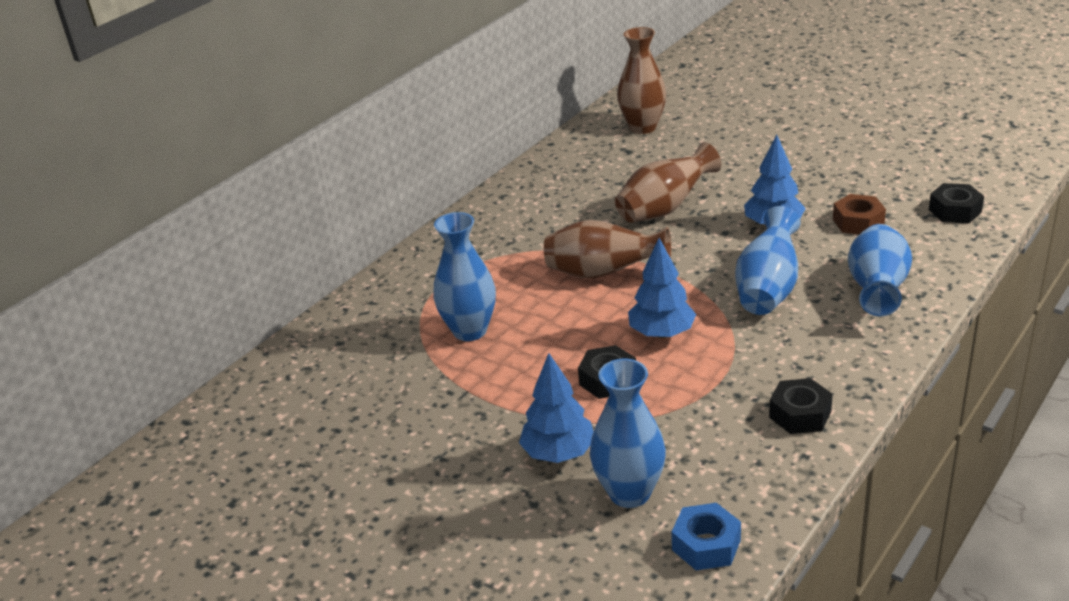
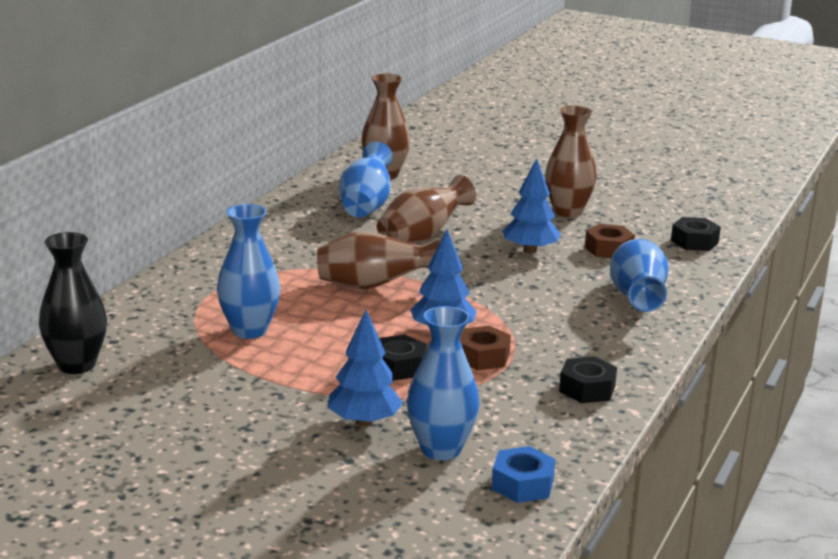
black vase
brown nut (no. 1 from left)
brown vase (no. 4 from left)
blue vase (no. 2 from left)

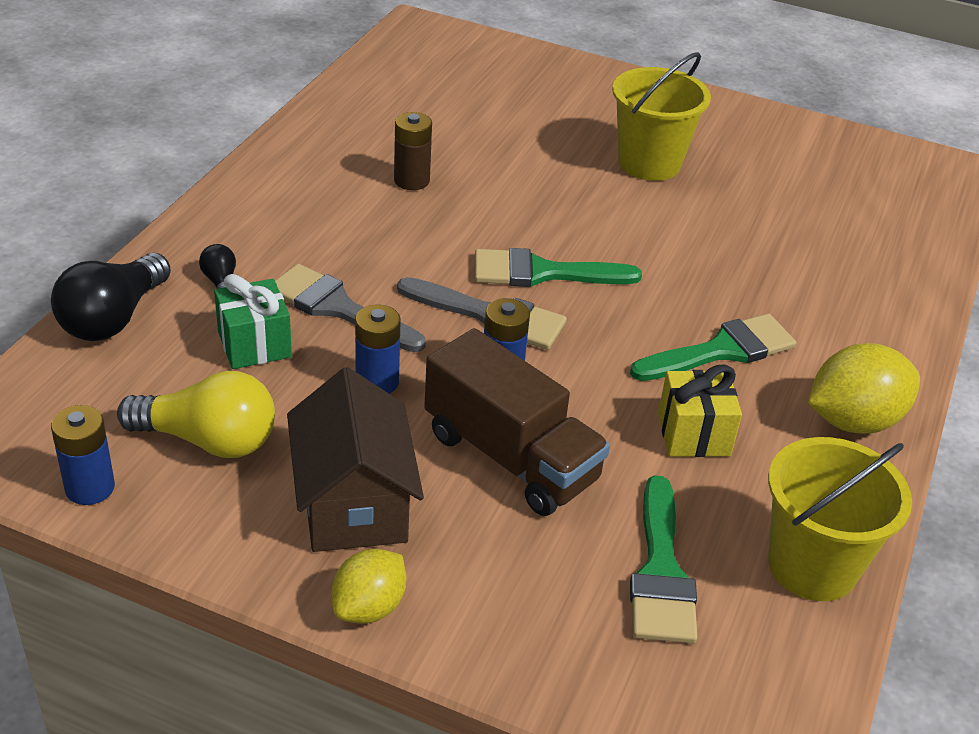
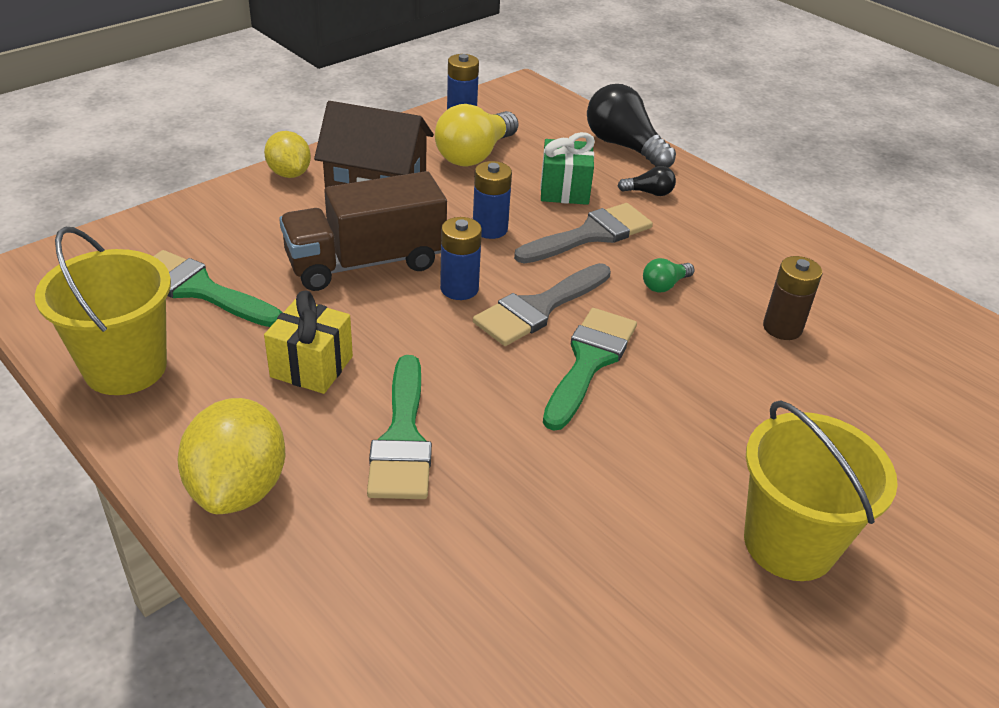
green light bulb

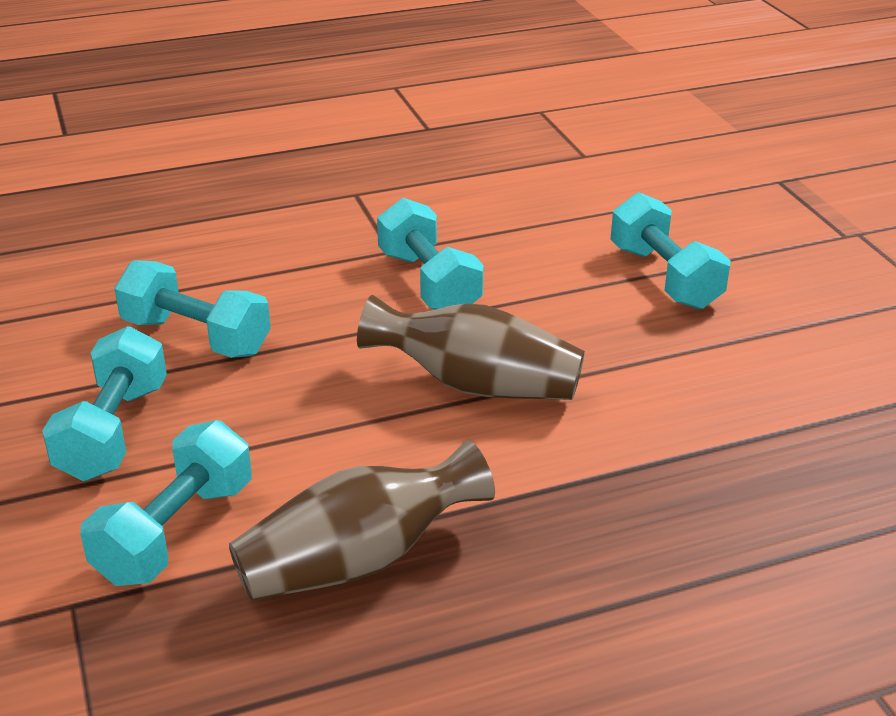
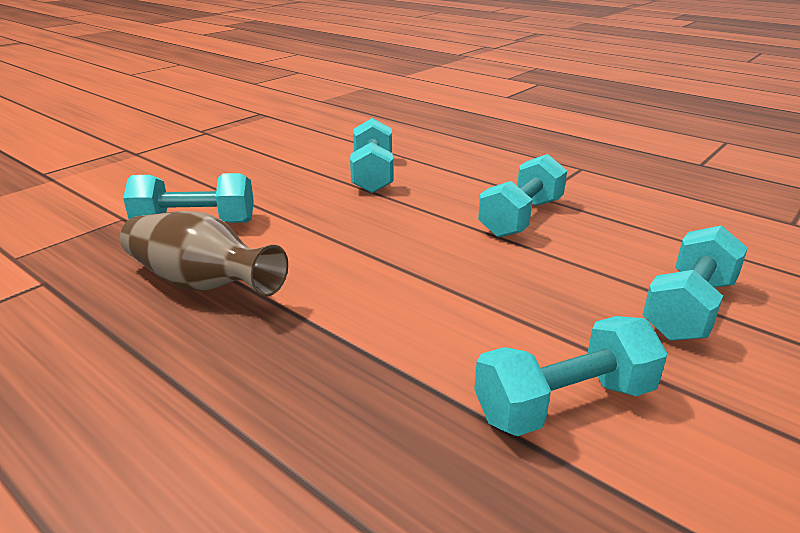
brown vase (no. 2 from left in the first image)
turquoise dumbbell (no. 4 from left)

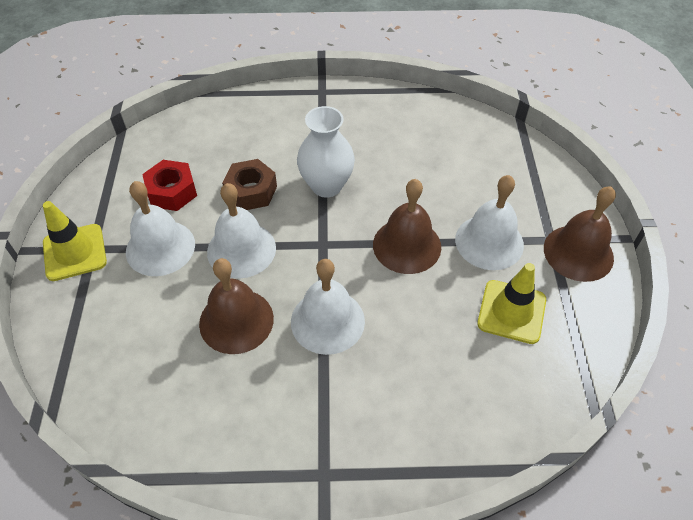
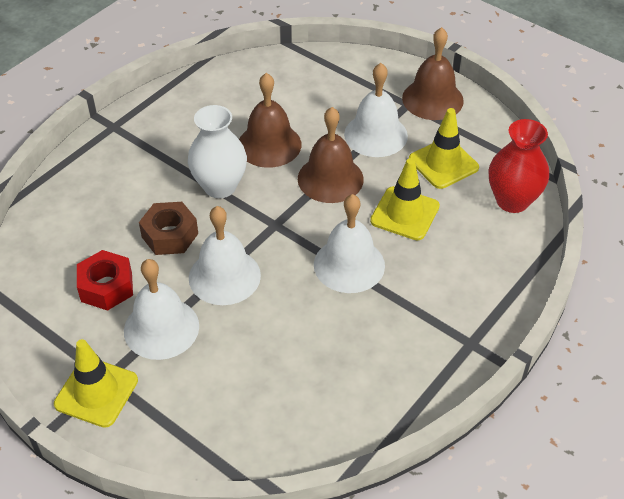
yellow traffic cone (no. 2 from left)
red vase
brown bell (no. 1 from left)

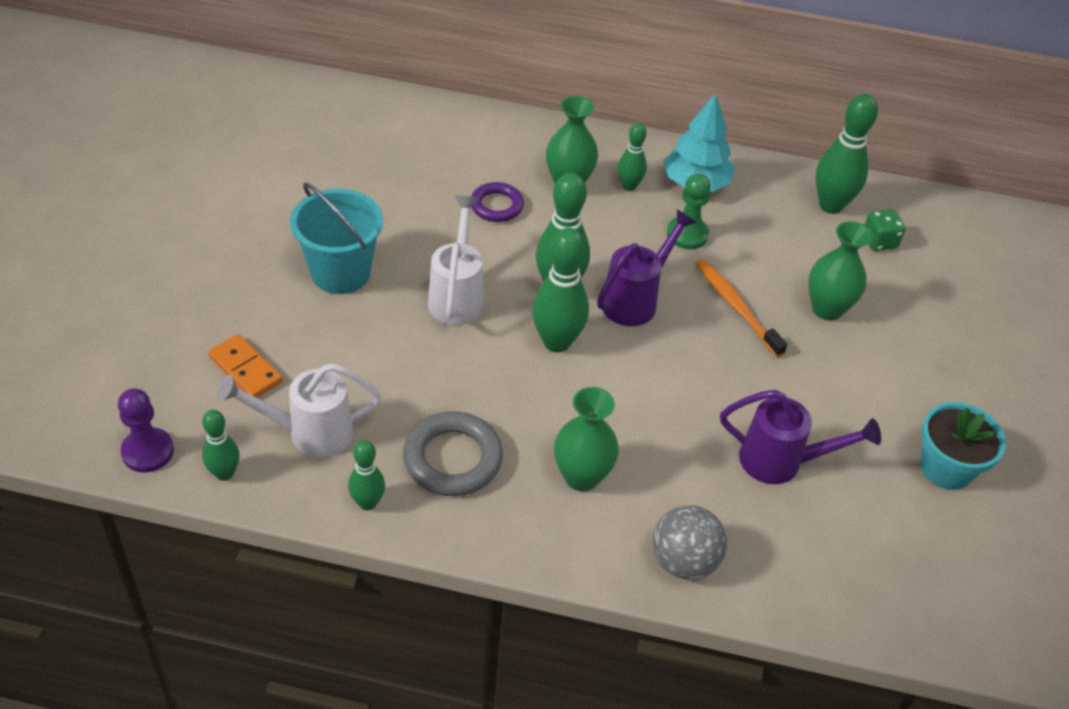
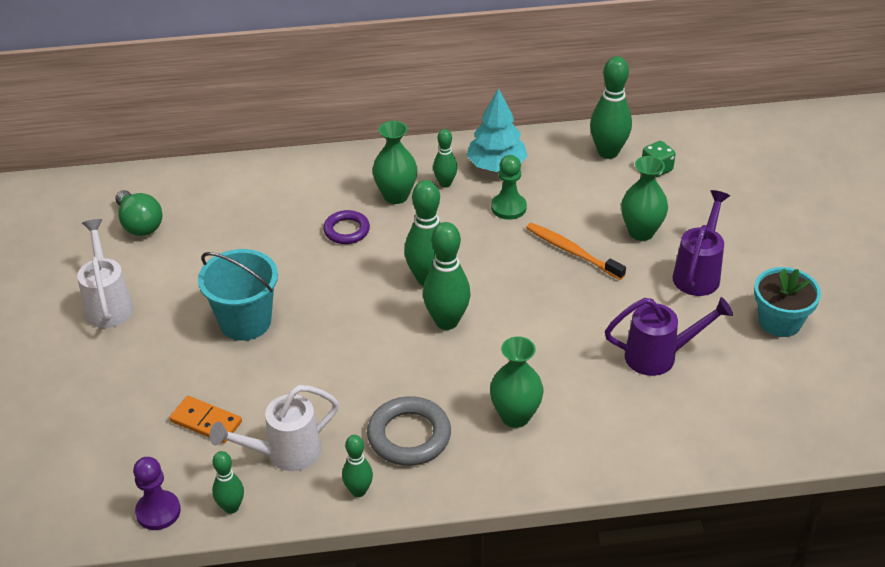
grey ball
green light bulb
white watering can (no. 1 from left)
purple watering can (no. 2 from left)

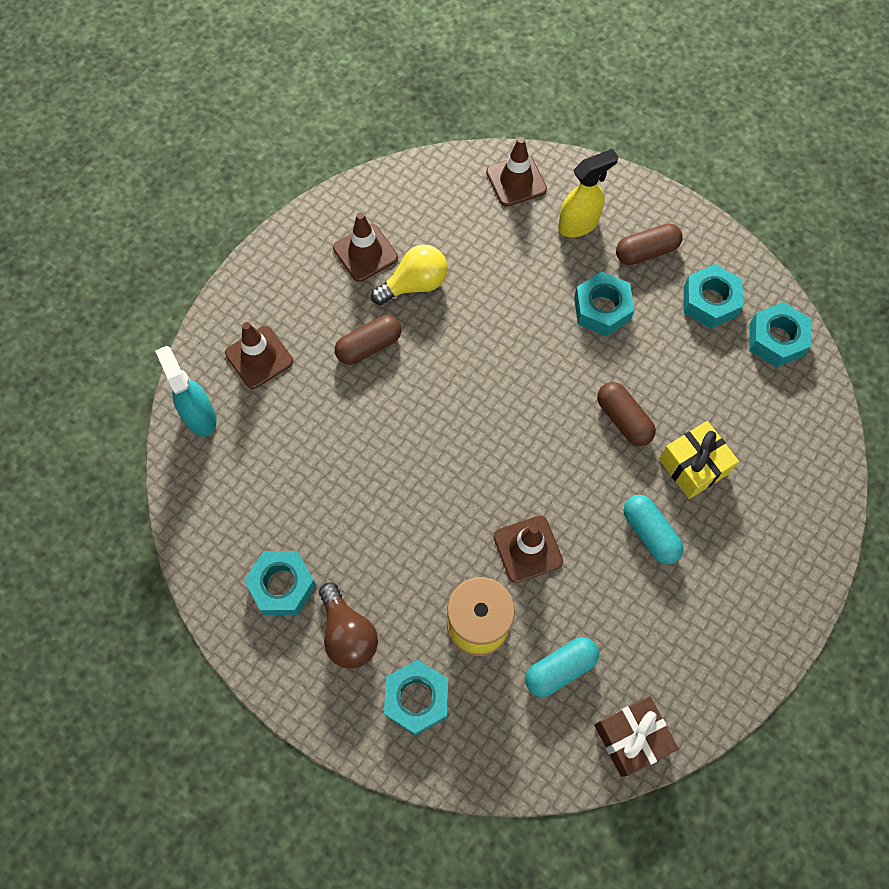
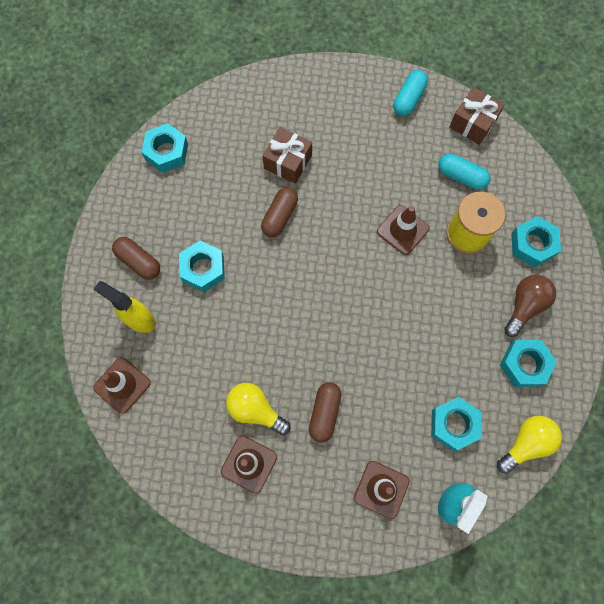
yellow light bulb (no. 2 from left)
turquoise capsule (no. 1 from left)
turquoise nut (no. 3 from left)
brown gift (no. 1 from left)
brown capsule (no. 3 from left)

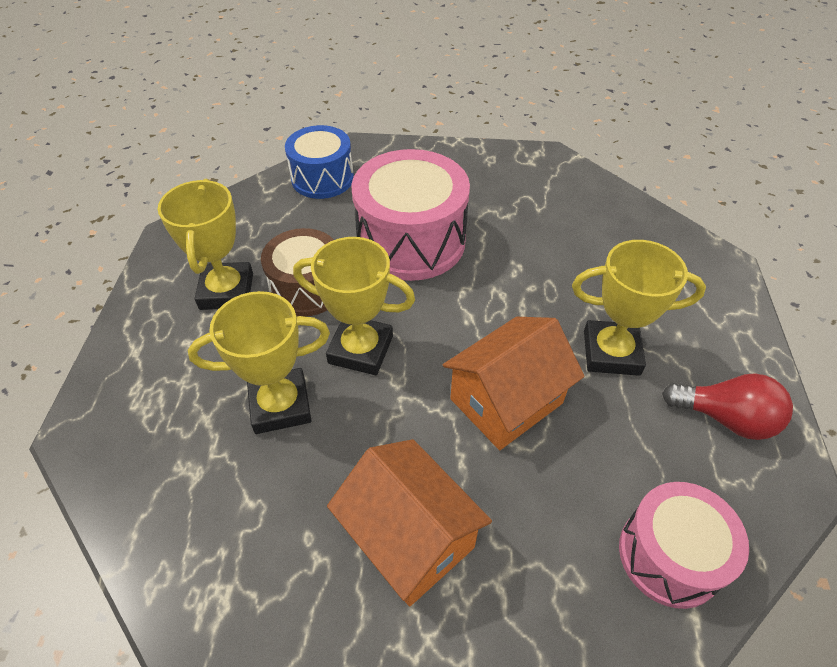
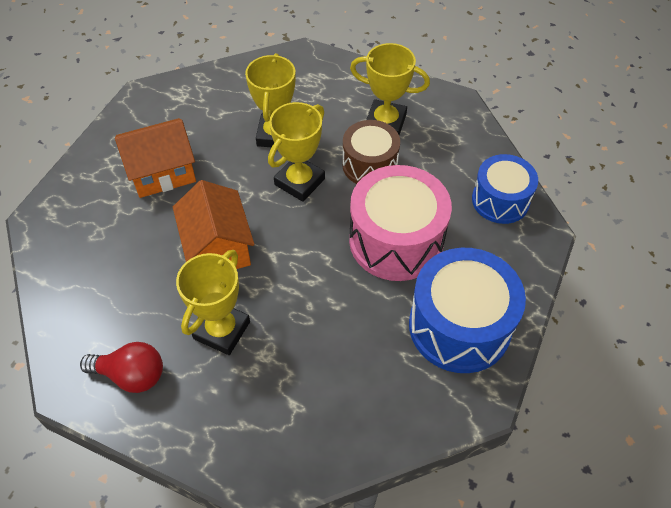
pink drum (no. 2 from left in the first image)
blue drum (no. 1 from left)
red light bulb

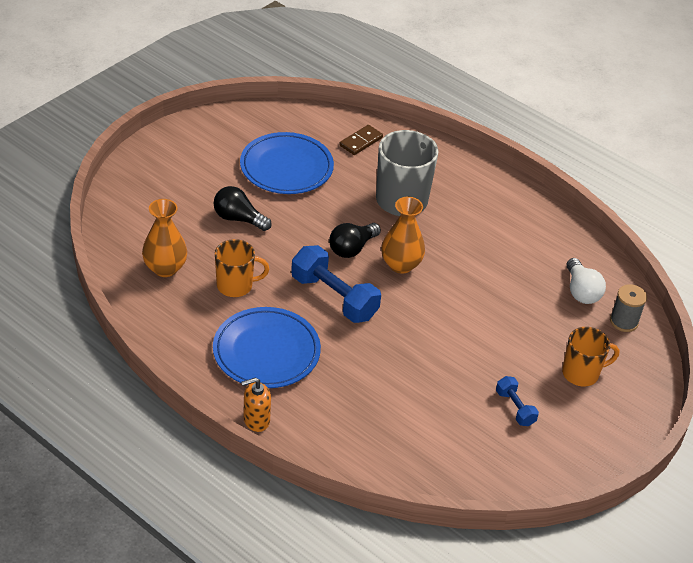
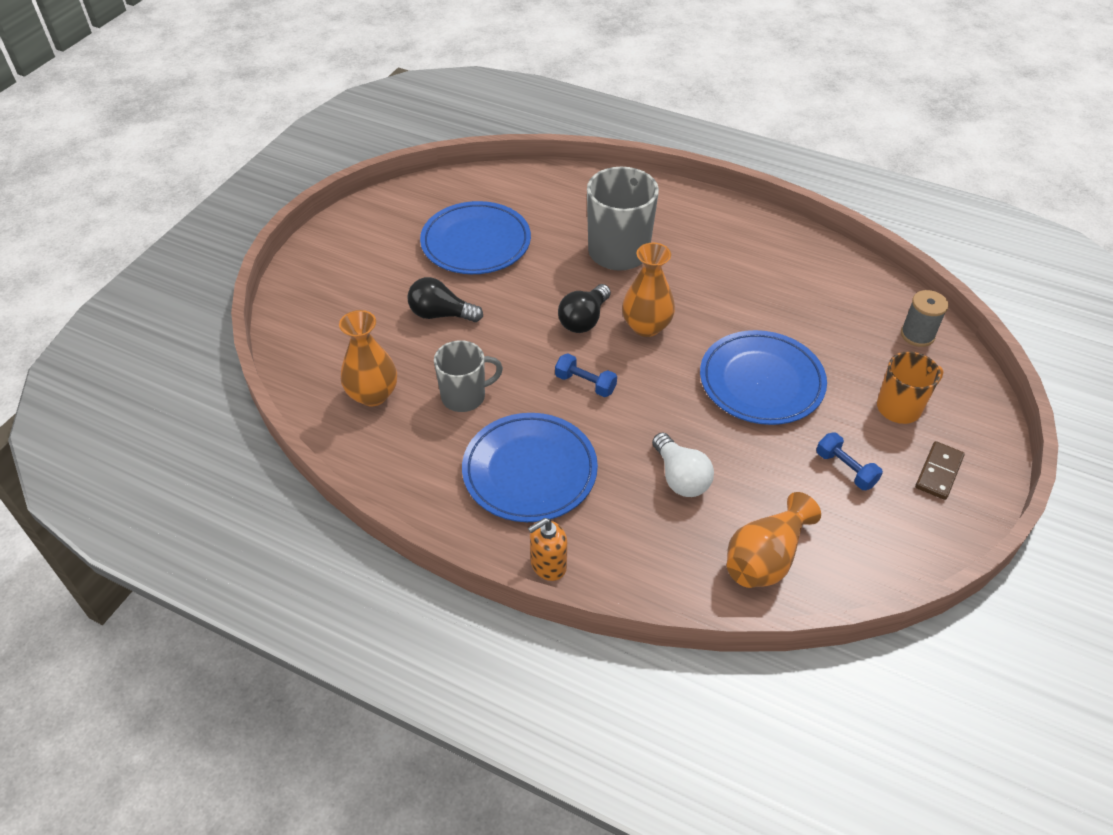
blue plate (no. 3 from left)
orange vase (no. 3 from left)
brown domino
white light bulb
grey mug (no. 1 from left)
blue dumbbell (no. 1 from left)

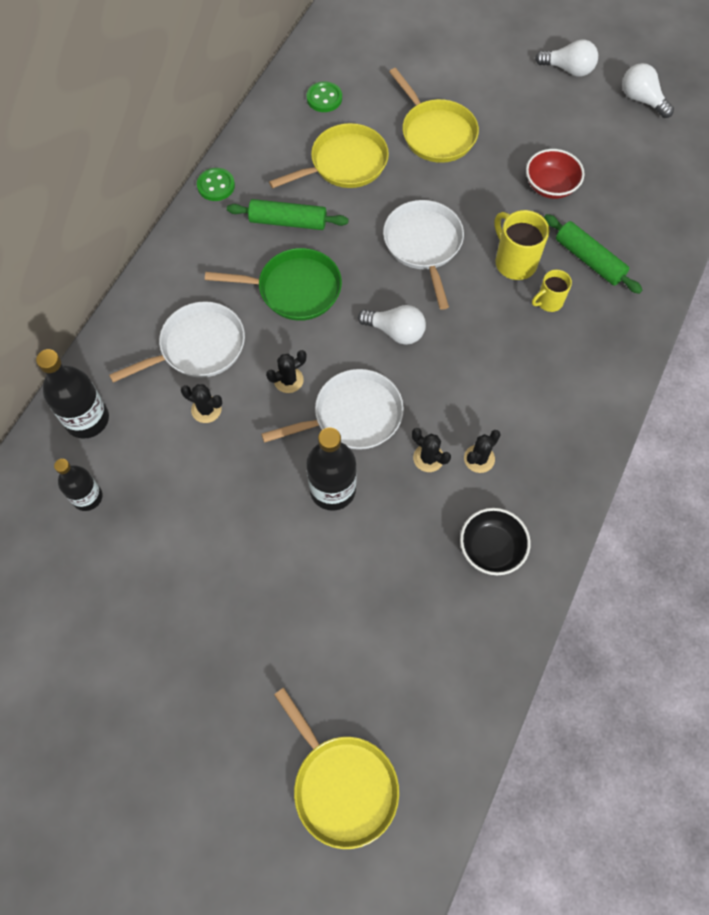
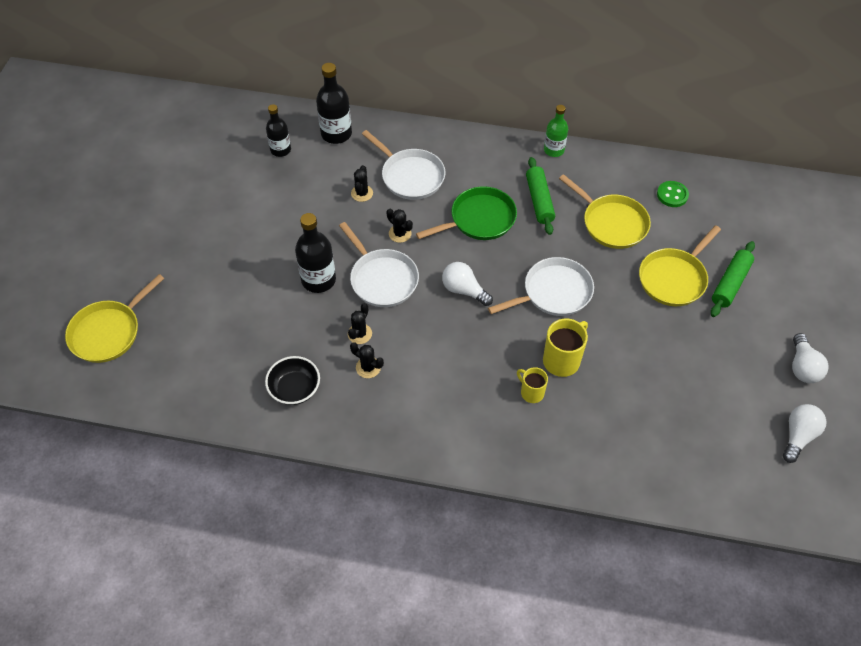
red bowl
green rolling pin (no. 2 from left)
green bottle
green pan
white light bulb (no. 1 from left)

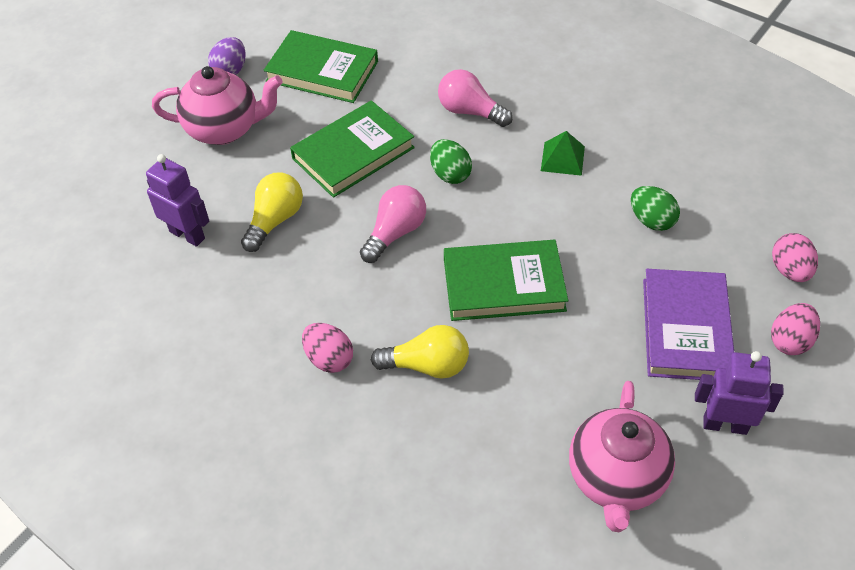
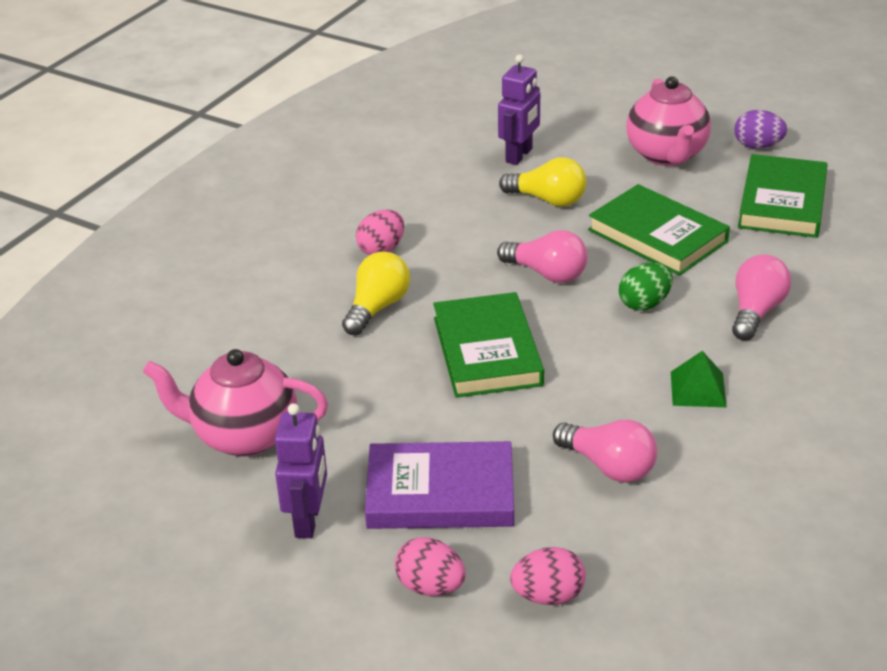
pink light bulb (no. 2 from left)
yellow light bulb (no. 1 from left)

